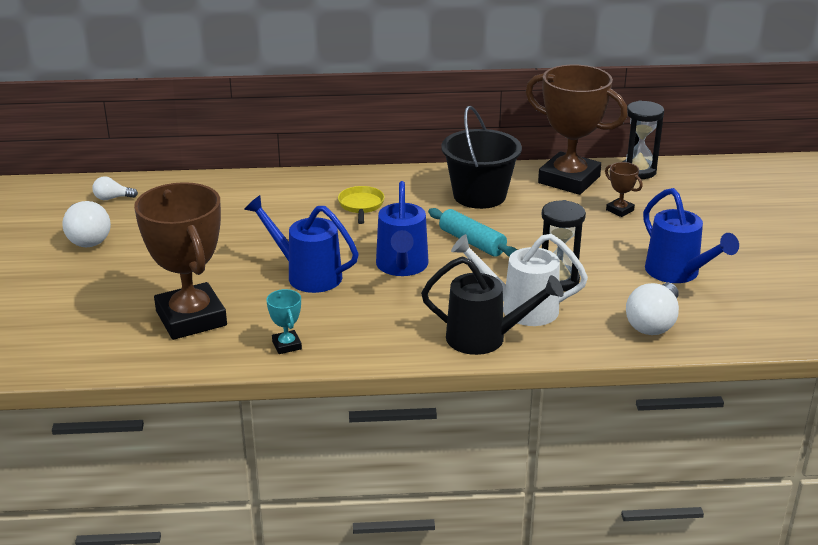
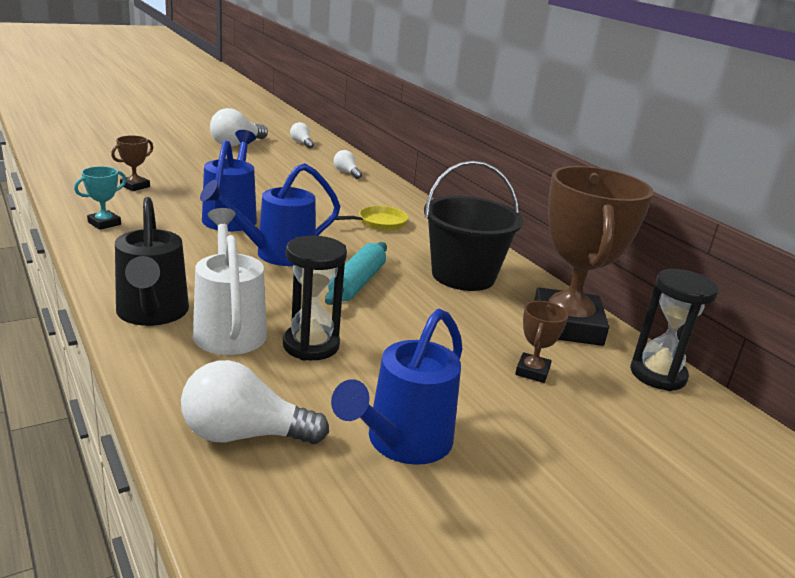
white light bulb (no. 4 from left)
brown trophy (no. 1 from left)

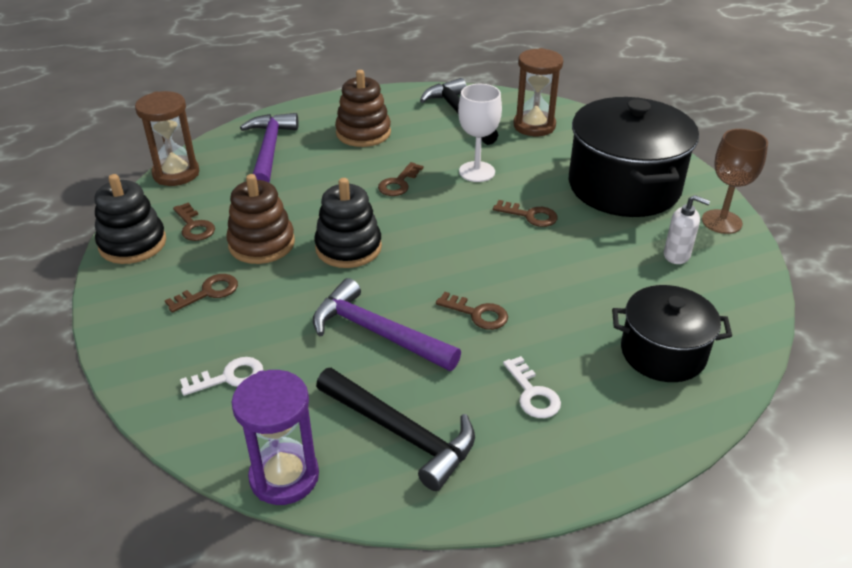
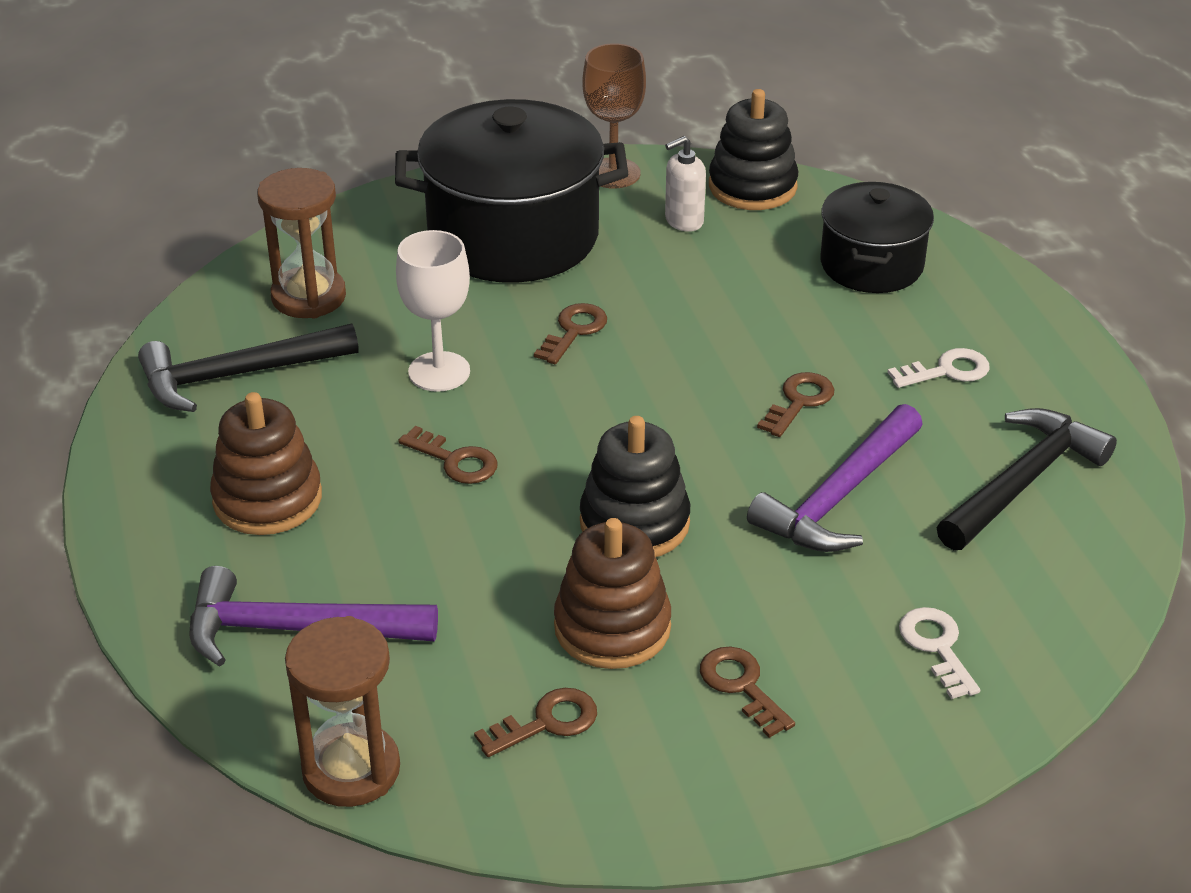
purple hourglass
black stacking toy (no. 2 from left)
white soap dispenser

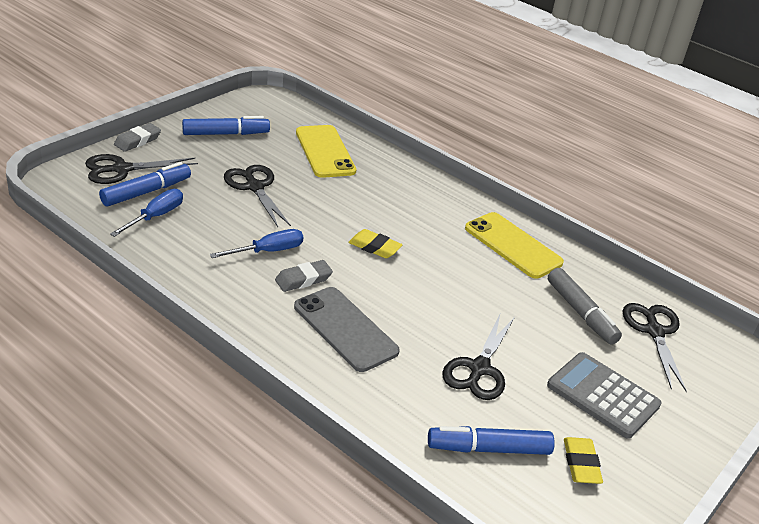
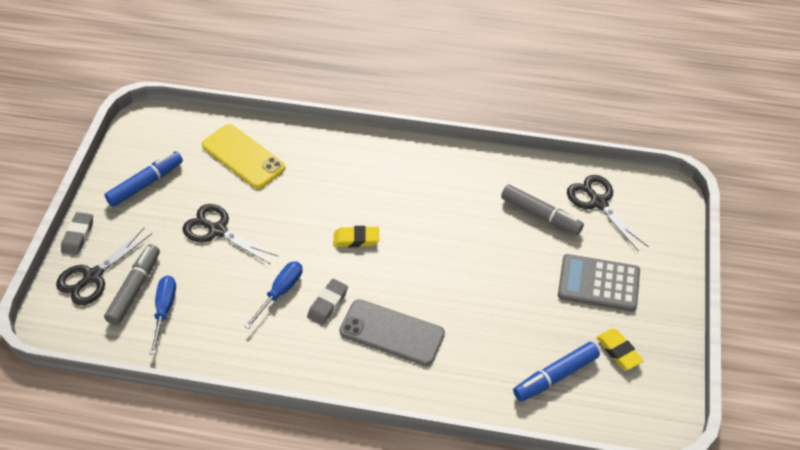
black scissors (no. 3 from left in the first image)
yellow phone (no. 2 from left in the first image)
grey marker (no. 1 from left)

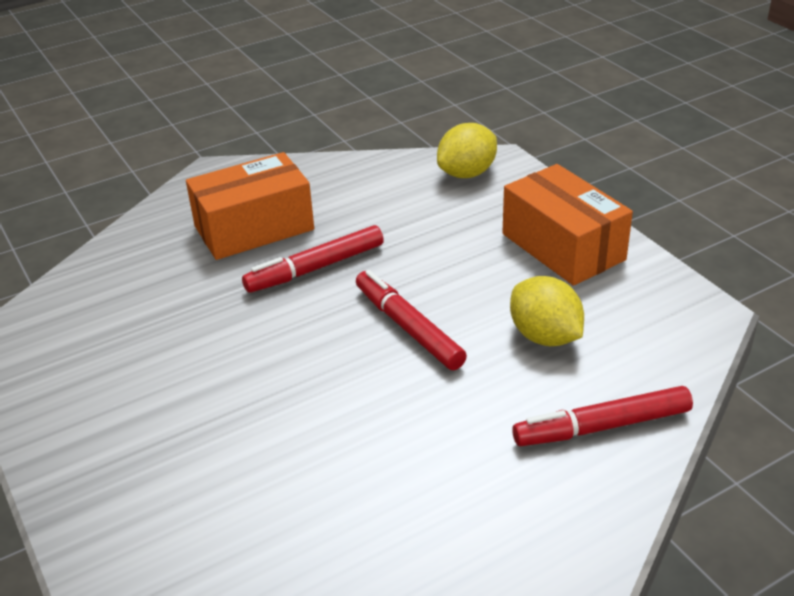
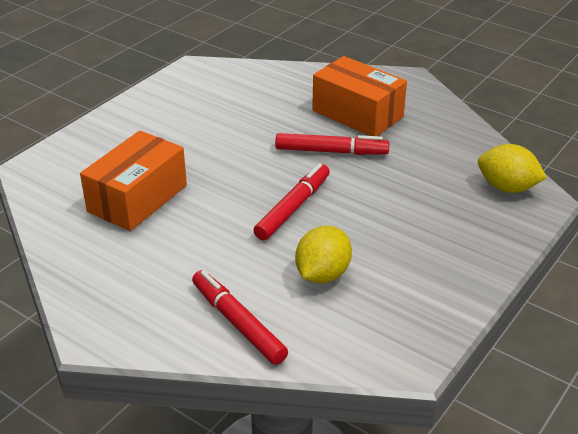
orange box (no. 1 from left)
red marker (no. 3 from left)

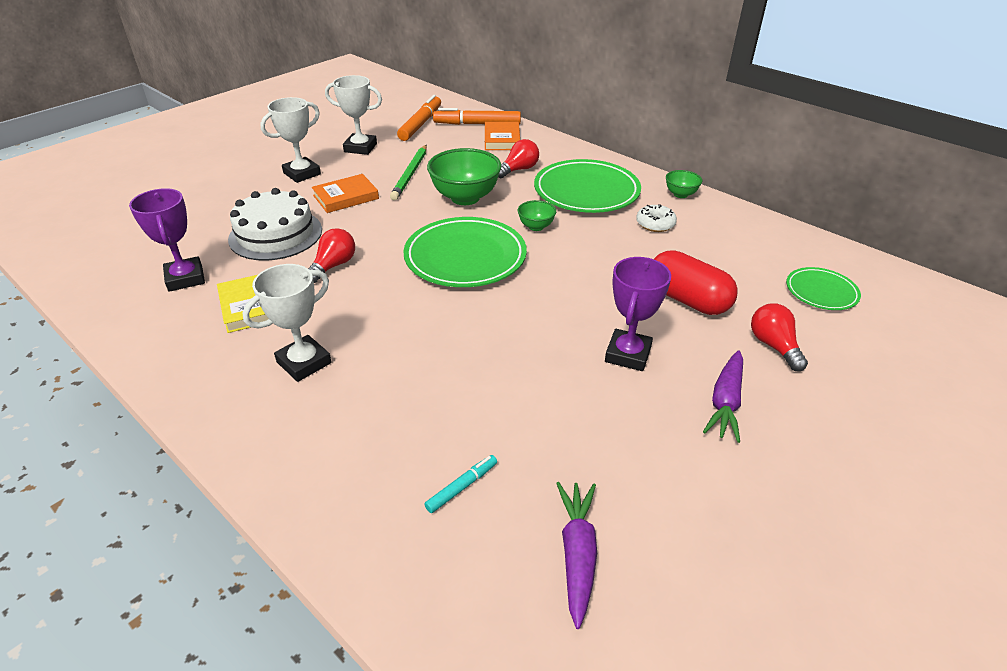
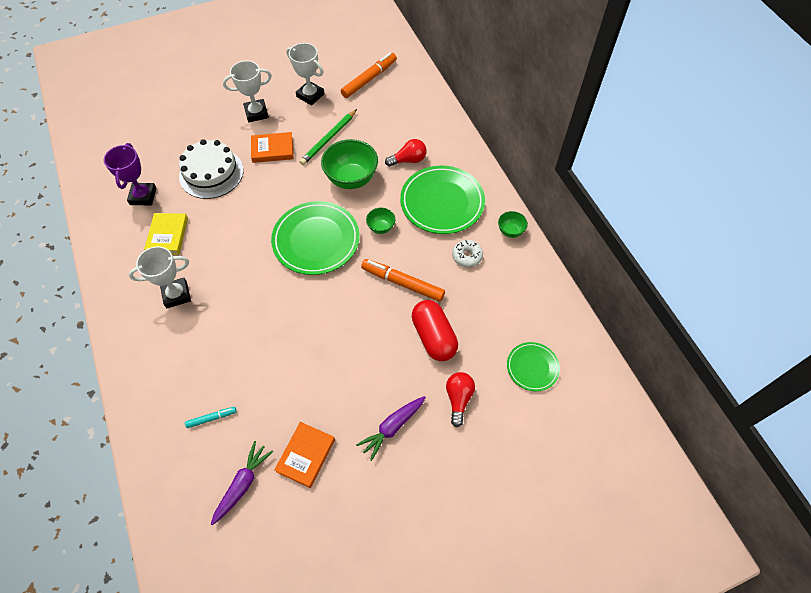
red light bulb (no. 1 from left in the first image)
purple trophy (no. 2 from left in the first image)
orange marker (no. 2 from left)
orange book (no. 2 from left)

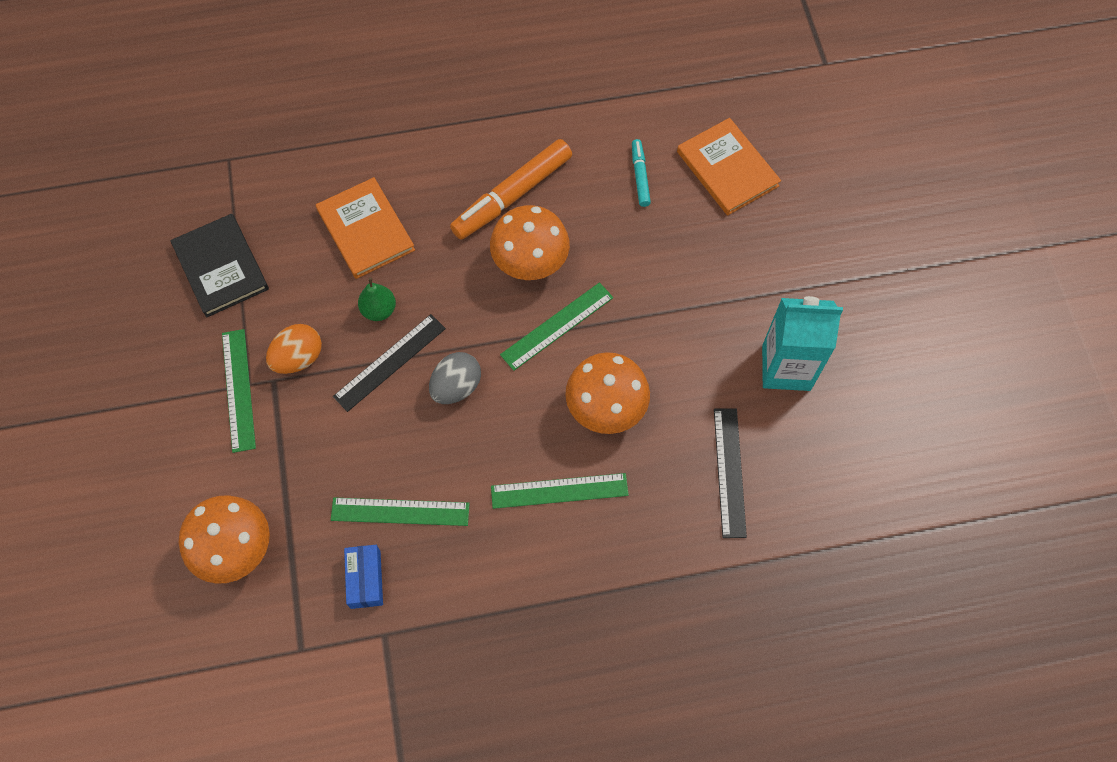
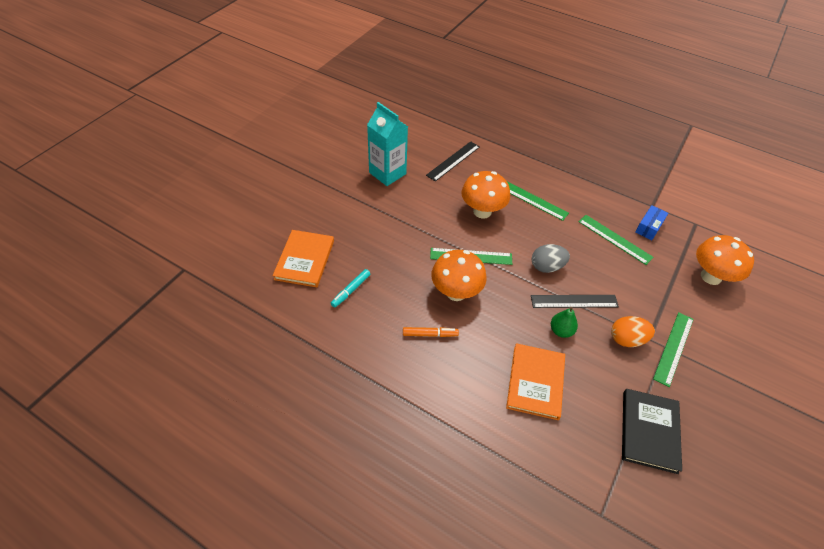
orange marker

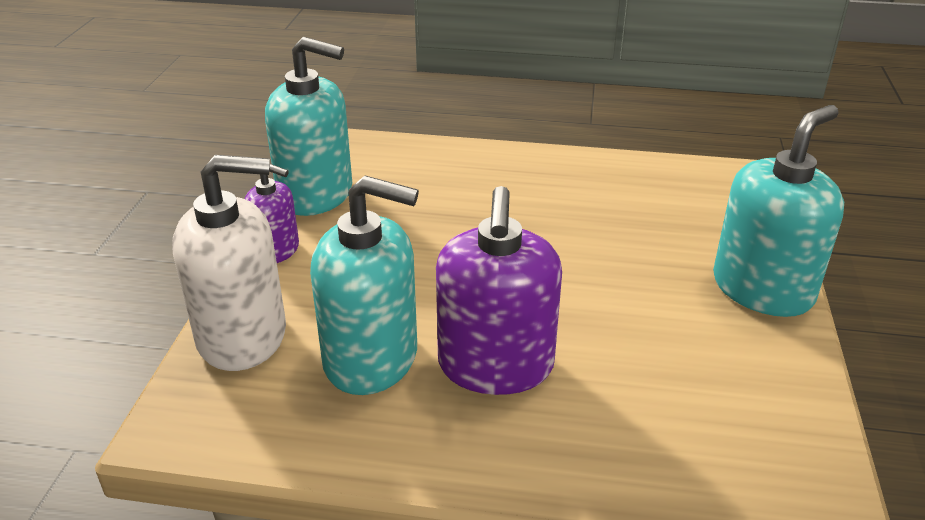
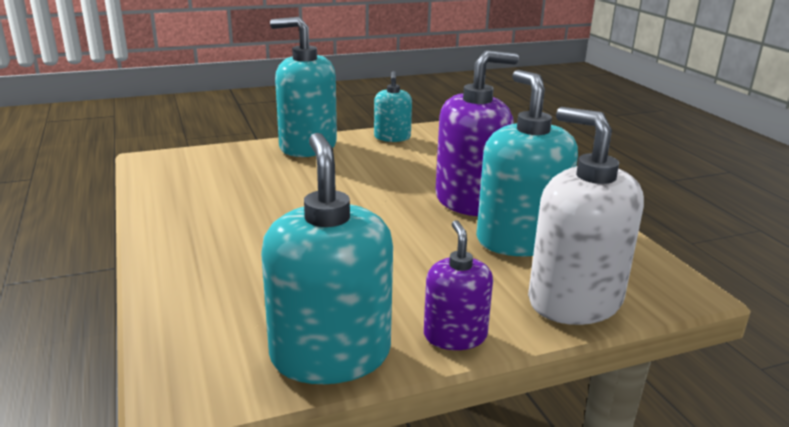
turquoise soap dispenser (no. 3 from left)

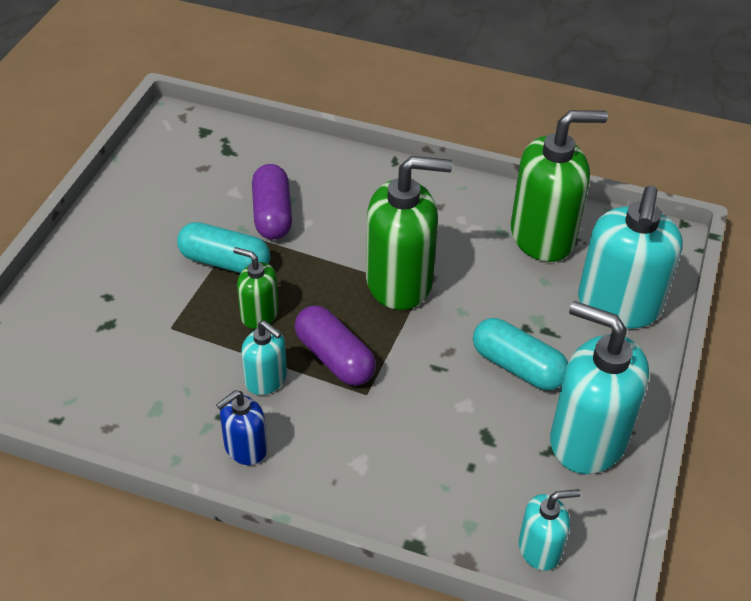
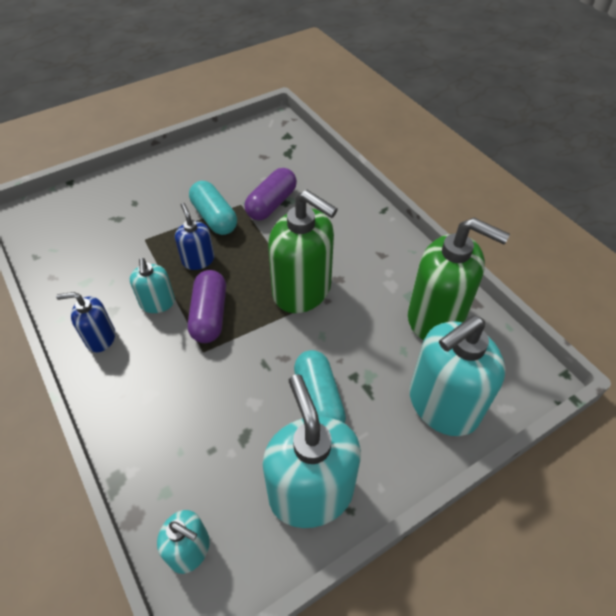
blue soap dispenser (no. 2 from left)

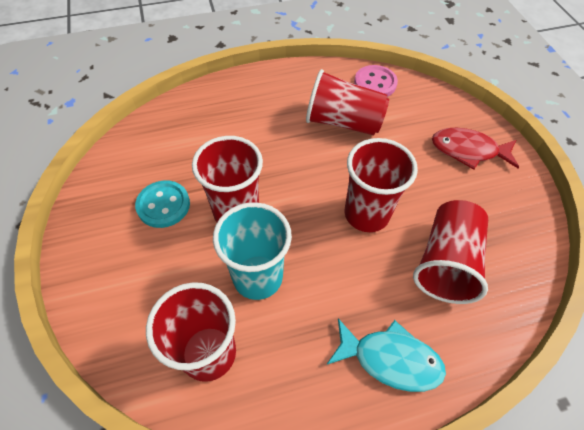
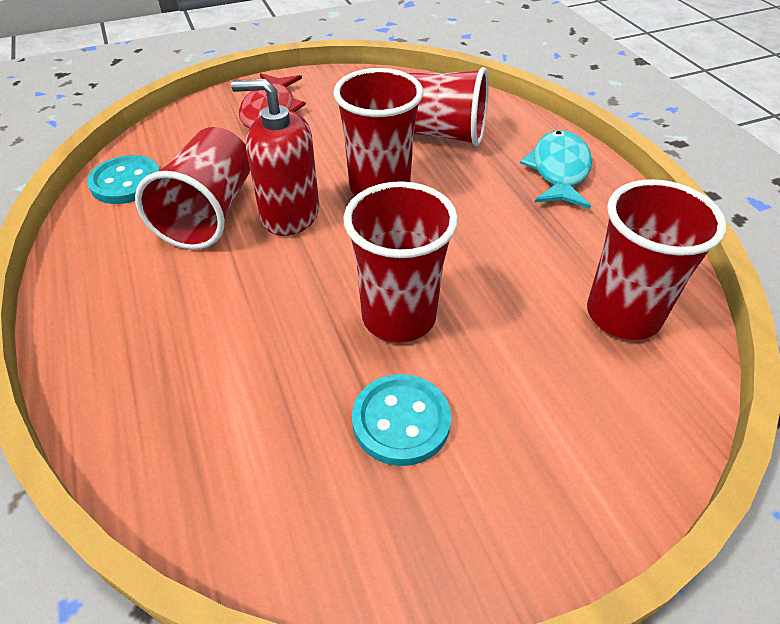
turquoise cup
red soap dispenser
turquoise button (no. 1 from left)

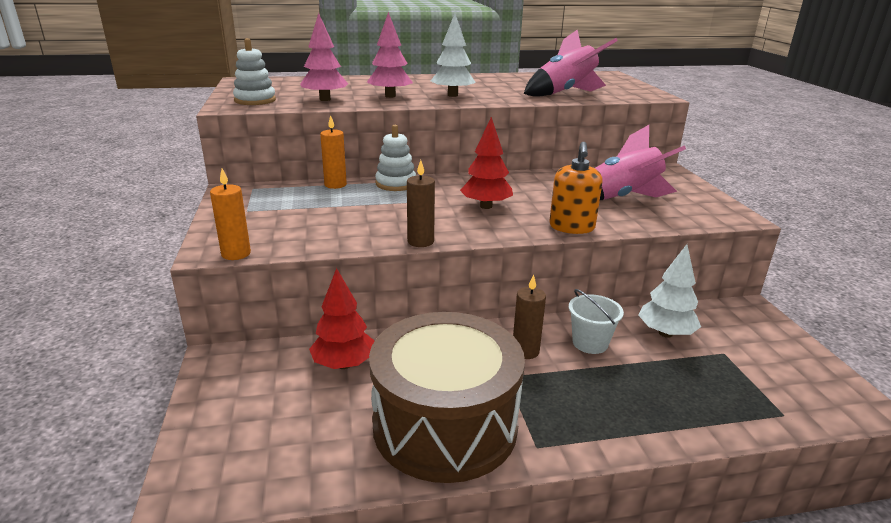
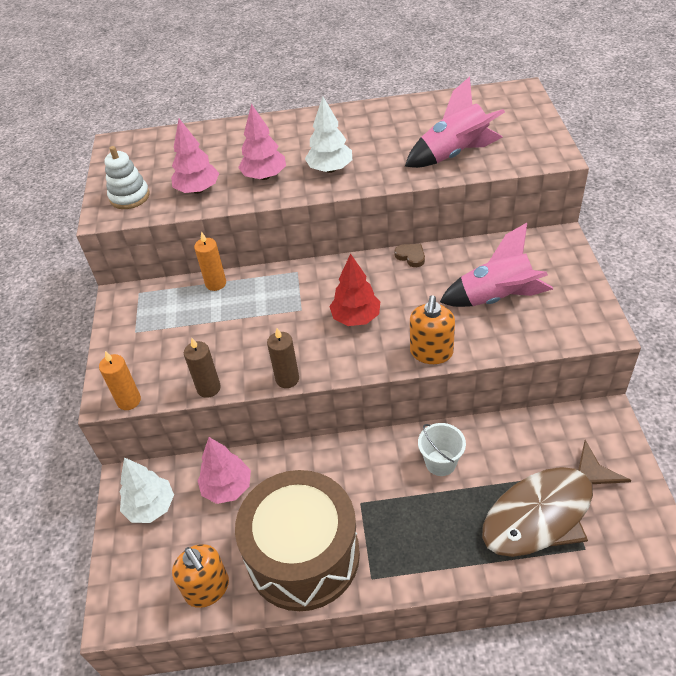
white stacking toy (no. 2 from left in the first image)
orange soap dispenser (no. 1 from left)
brown heart
brown fish
brown candle (no. 1 from left)
white tree (no. 1 from left)
pink tree (no. 2 from left)

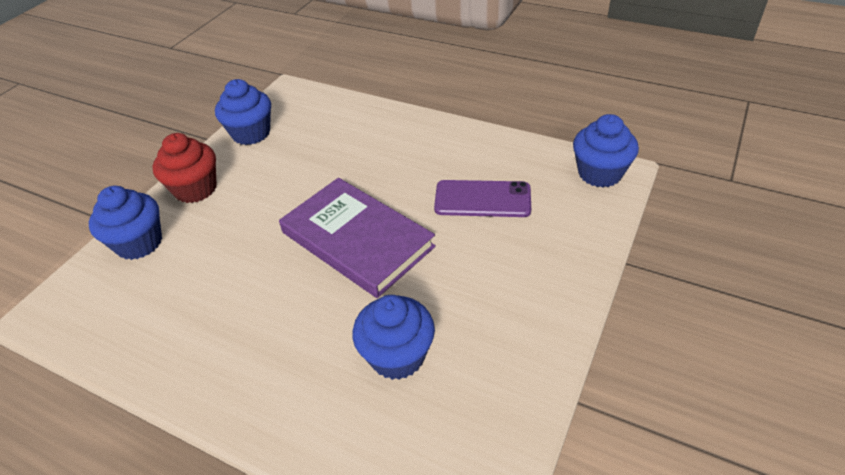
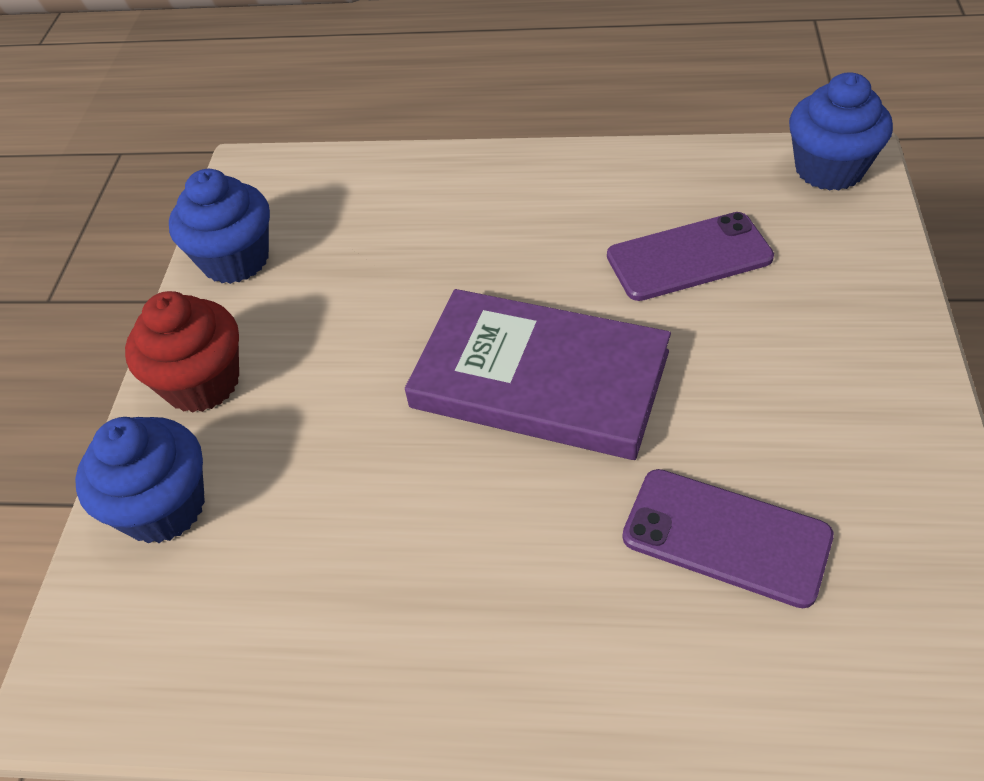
purple phone (no. 2 from left)

